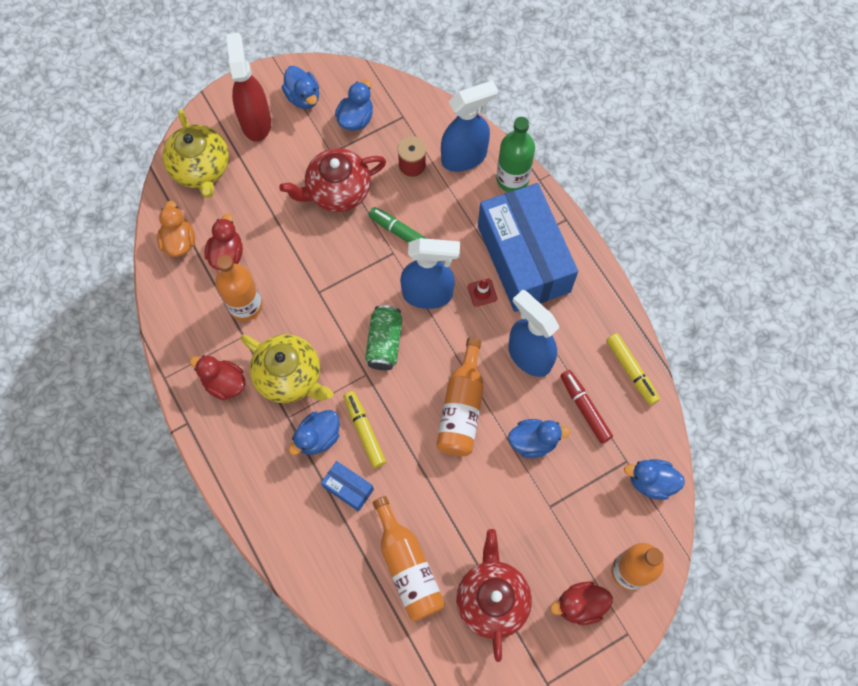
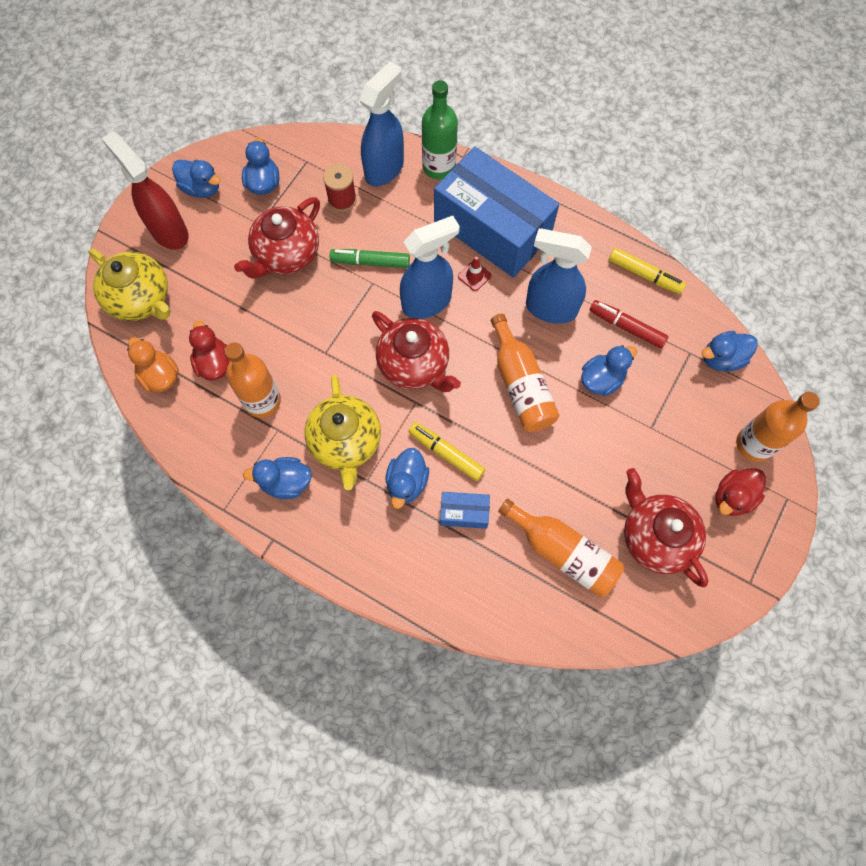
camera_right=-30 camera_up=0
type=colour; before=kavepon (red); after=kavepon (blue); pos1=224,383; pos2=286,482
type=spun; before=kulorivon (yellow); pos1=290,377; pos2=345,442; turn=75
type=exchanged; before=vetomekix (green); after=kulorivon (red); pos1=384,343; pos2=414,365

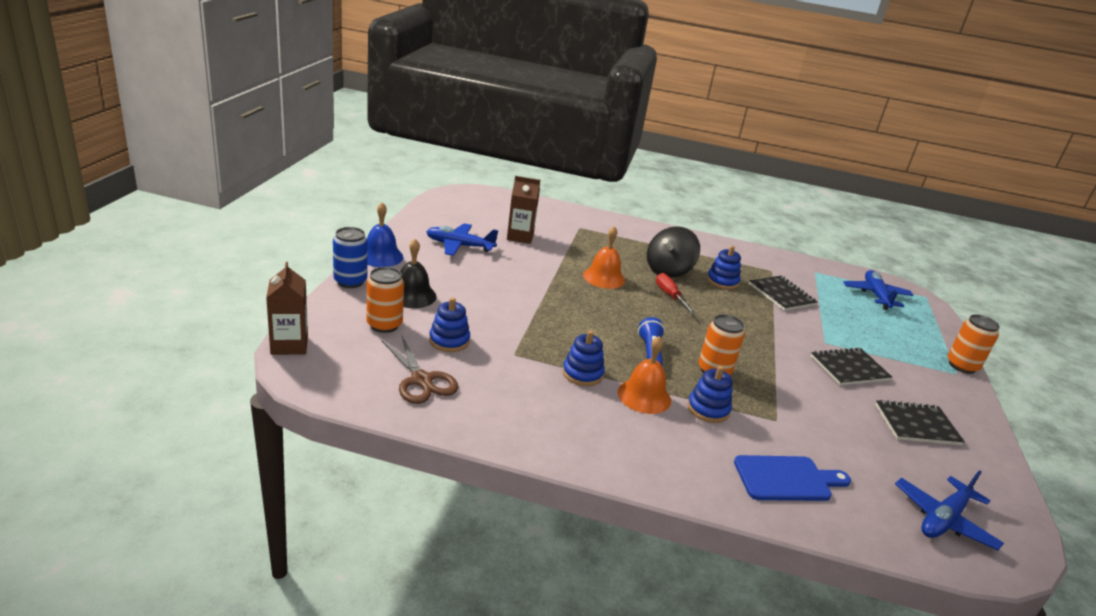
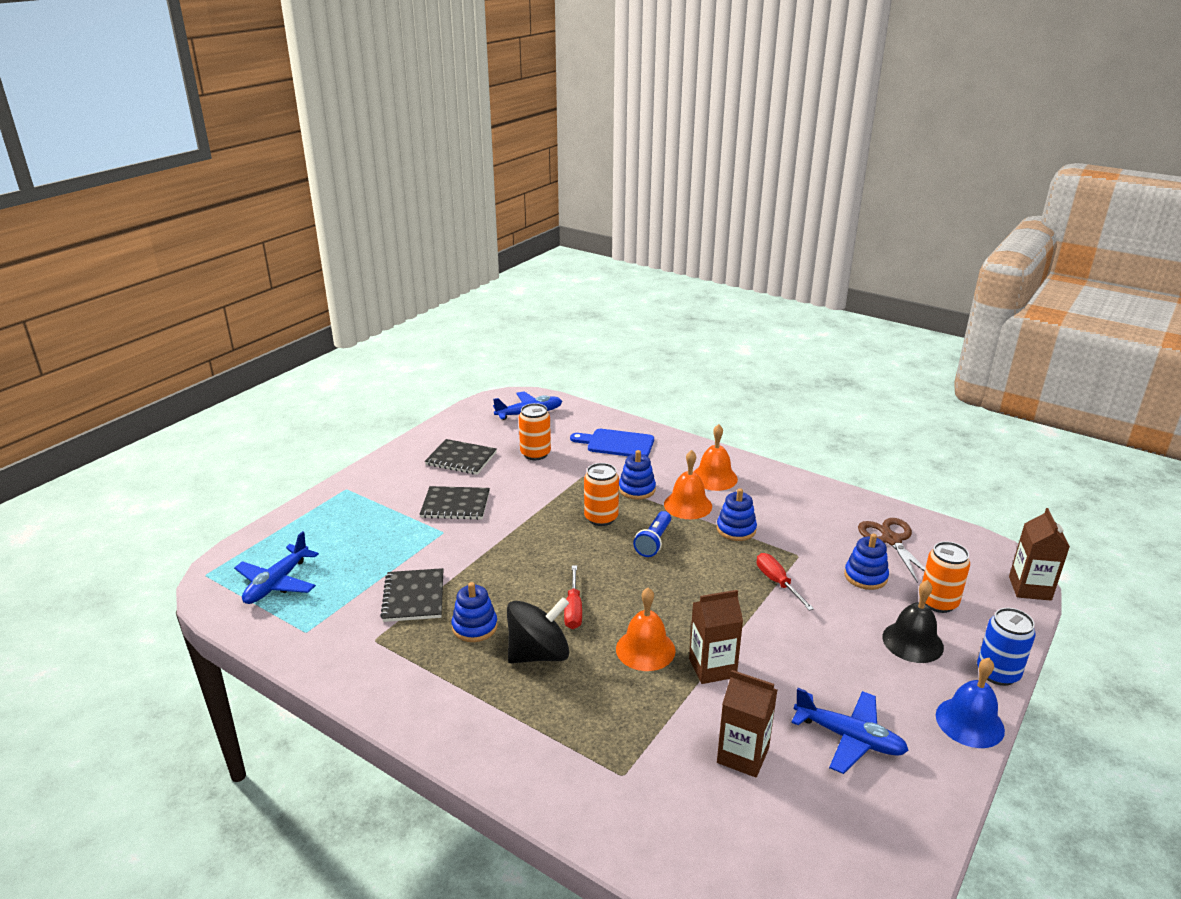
camera_right=-155 camera_up=0
type=relocated; before=vetomekix (orange); pos1=962,366; pos2=535,454
type=appeared; after=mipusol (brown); pos2=712,668
type=appeared; after=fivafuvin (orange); pos2=714,477
type=appeared; after=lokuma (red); pos2=777,583

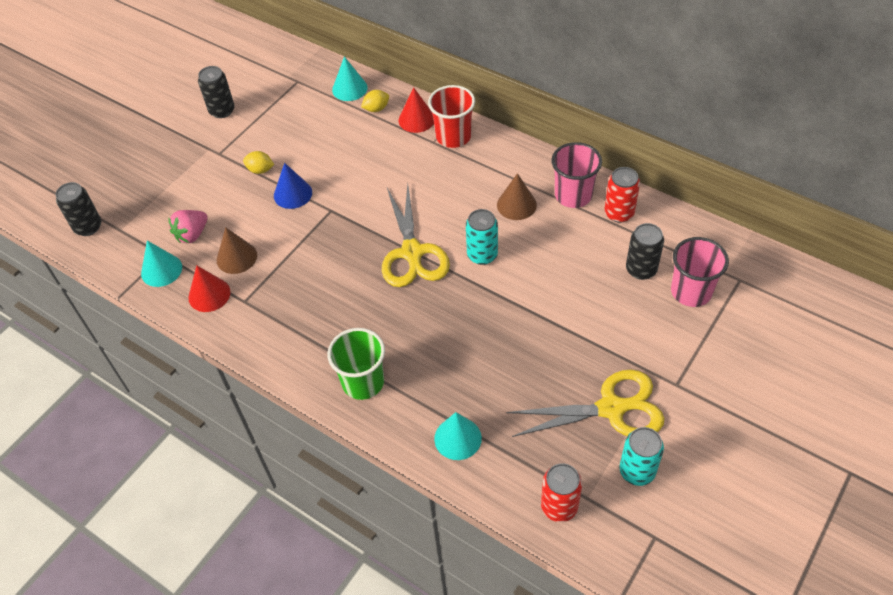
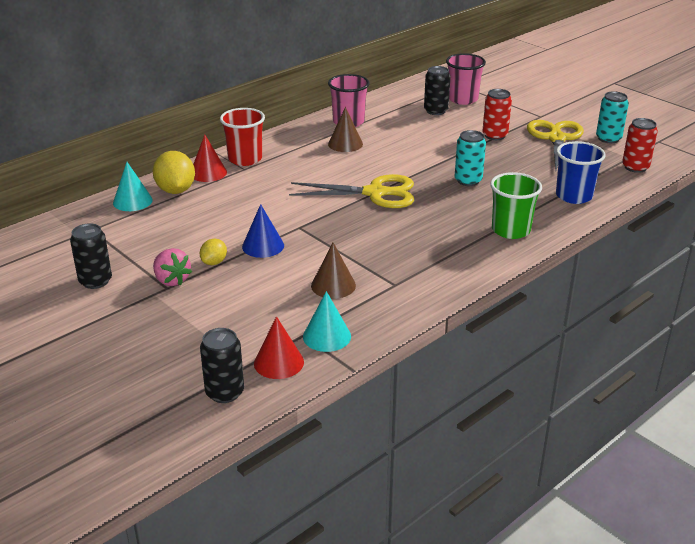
camera_right=-80 camera_up=-20
type=size; before=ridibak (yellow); pos1=376,109; pos2=176,190; scale=1.82
type=relocated; before=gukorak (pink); pos1=192,234; pos2=171,280
type=relocated; before=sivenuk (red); pos1=209,294; pos2=278,362
type=relocated; before=vetomekix (turquoise); pos1=482,255; pos2=468,180
type=relocated; before=vetomekix (red); pos1=619,213; pos2=494,135
type=exchanged; before=sivenuk (turquoise); after=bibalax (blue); pos1=458,438; pos2=574,196

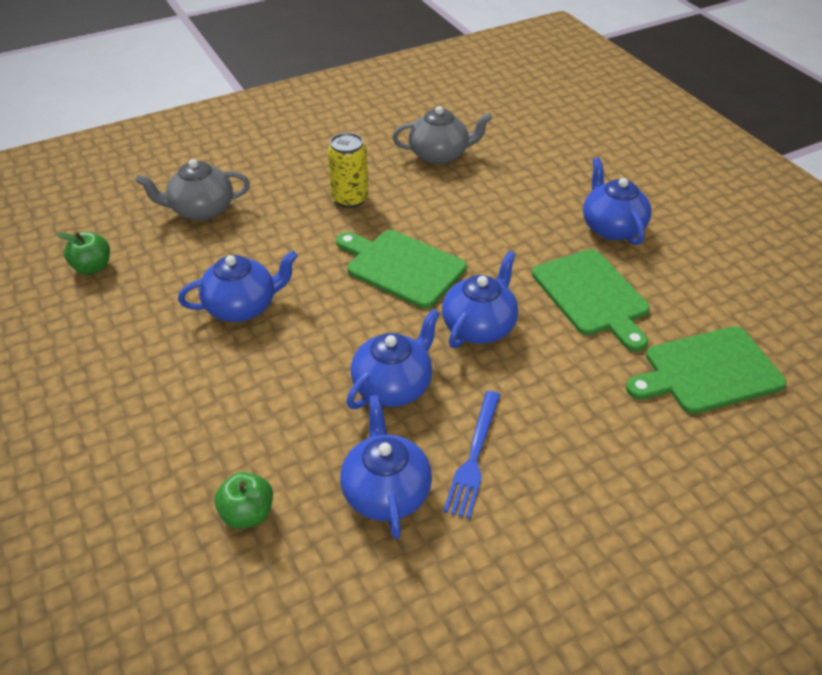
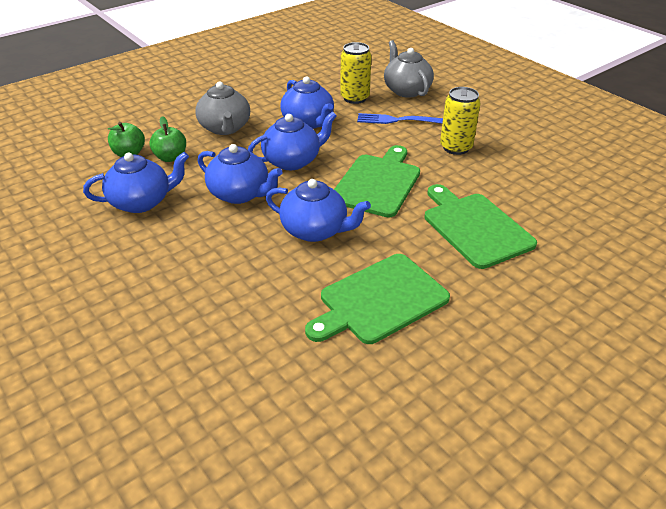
camera_right=80 camera_up=-5
type=relocated; before=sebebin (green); pos1=93,267; pos2=171,157
type=relocated; before=kulorivon (grey); pos1=439,155; pos2=225,128
type=relocated; before=kulorivon (blue); pos1=611,227; pos2=292,161
type=appeared; after=vetomekix (yellow); pos2=355,98
type=relocated; before=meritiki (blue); pos1=474,456; pos2=400,120
type=relocated; before=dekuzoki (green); pos1=707,371; pos2=475,227

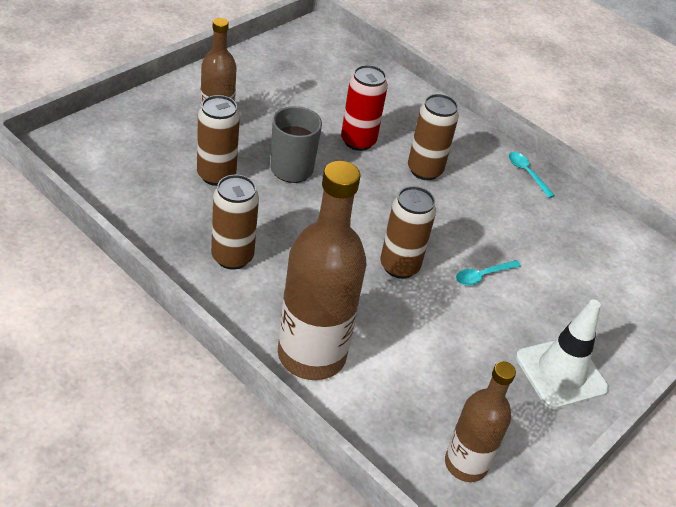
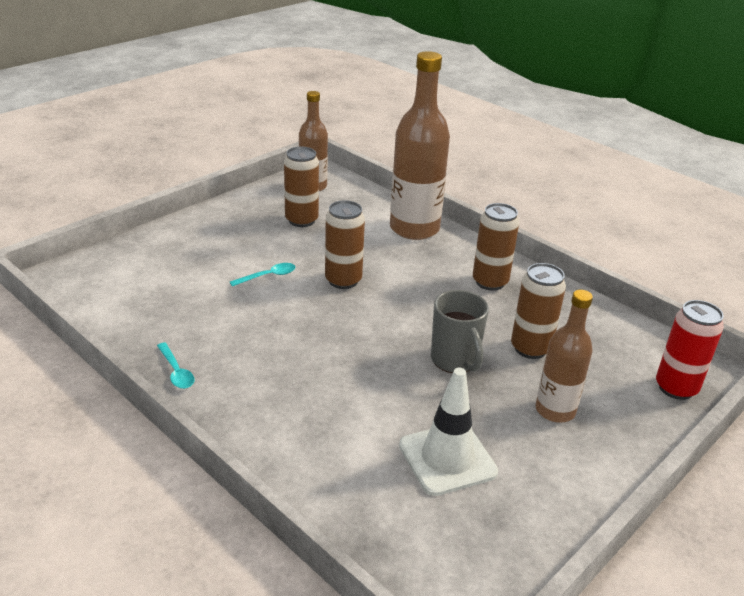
camera_right=-175 camera_up=-10
type=relocated; before=vetomekix (brown); pos1=424,170; pos2=301,220
type=relocated; before=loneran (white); pos1=561,373; pos2=447,459
type=relocated; before=vetomekix (red); pos1=358,141; pos2=676,388

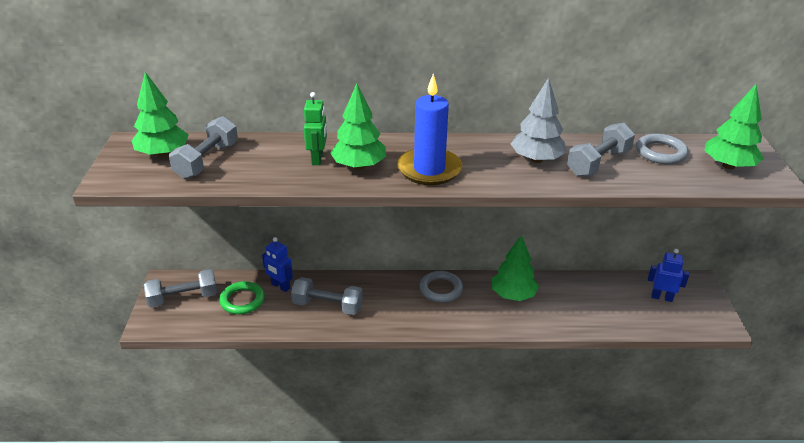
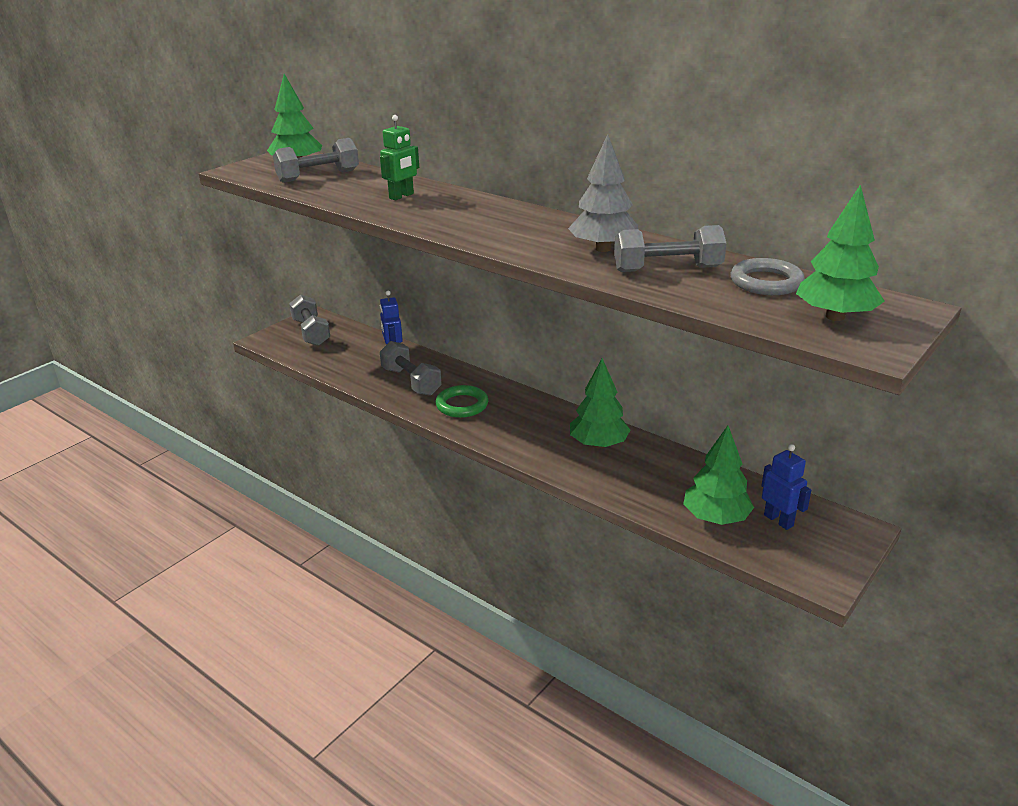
camera_right=40 camera_up=-5
type=spun; before=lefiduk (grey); pos1=183,298; pos2=311,332; turn=45
type=relocated; before=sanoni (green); pos1=242,300; pos2=462,405
type=relocated; before=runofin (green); pos1=359,166; pos2=715,518
type=missing; before=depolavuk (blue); pos1=429,169
type=missing; before=sanoni (grey); pos1=441,289

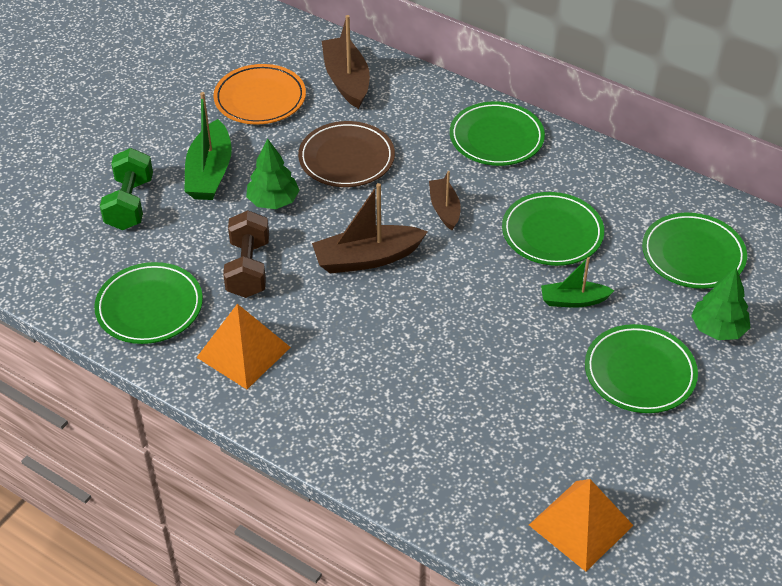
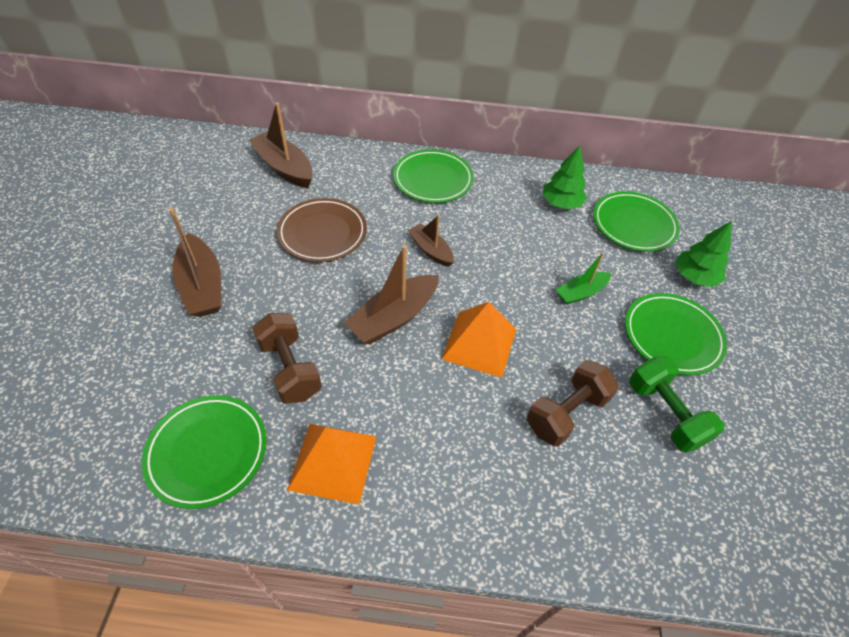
camera_right=-30 camera_up=5
type=colour; before=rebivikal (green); after=rebivikal (brown); pos1=210,172; pos2=202,286
type=relocated; before=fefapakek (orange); pos1=580,525; pos2=479,343
type=appeared; after=lefiduk (brown); pos2=566,413
type=relocated; before=runofin (green); pos1=273,201; pos2=561,203
type=relocated; before=lefiduk (green); pos1=130,204; pos2=665,413
type=missing; before=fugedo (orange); pos1=260,99
type=missing; before=fugedo (green); pos1=552,233

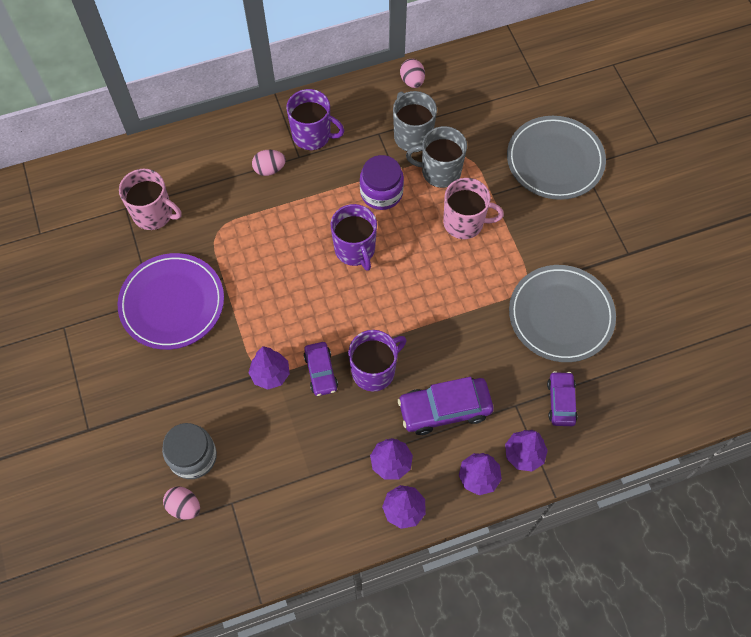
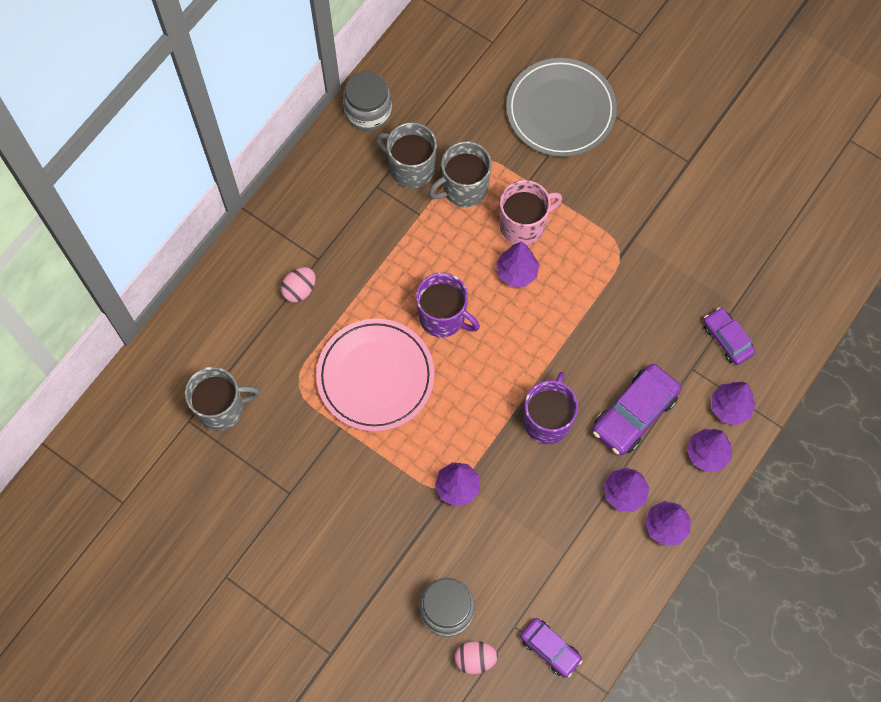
camera_right=-35 camera_up=5
type=colour; before=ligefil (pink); after=ligefil (grey); pos1=154,214; pos2=221,408
type=appeared; after=fugedo (pink); pos2=375,376
type=exchanged; before=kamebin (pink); after=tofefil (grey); pos1=412,81; pos2=368,111
type=appeared; after=runofin (purple); pos2=517,273
type=relocated; before=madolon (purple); pos1=321,372; pos2=550,649
type=missing; before=fugedo (purple); pos1=172,303
type=missing; before=ligefil (purple); pos1=312,135
type=missing; before=tofefil (purple); pos1=381,193
type=missing; before=fugedo (grey); pos1=561,315

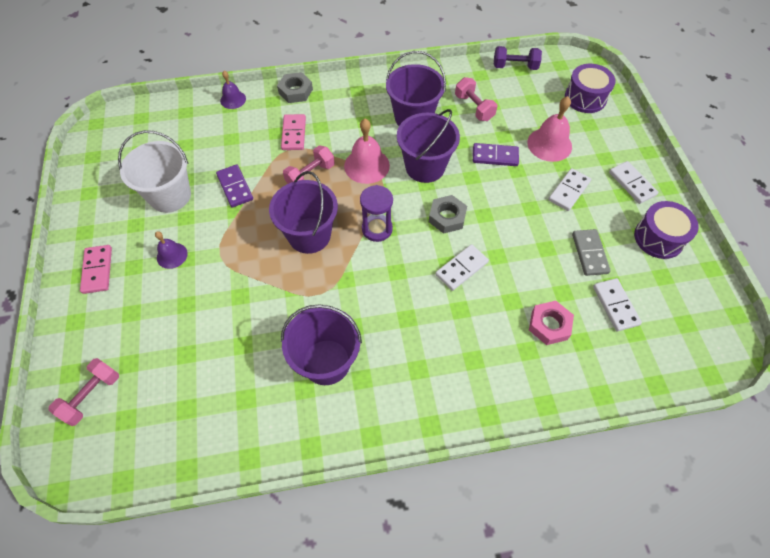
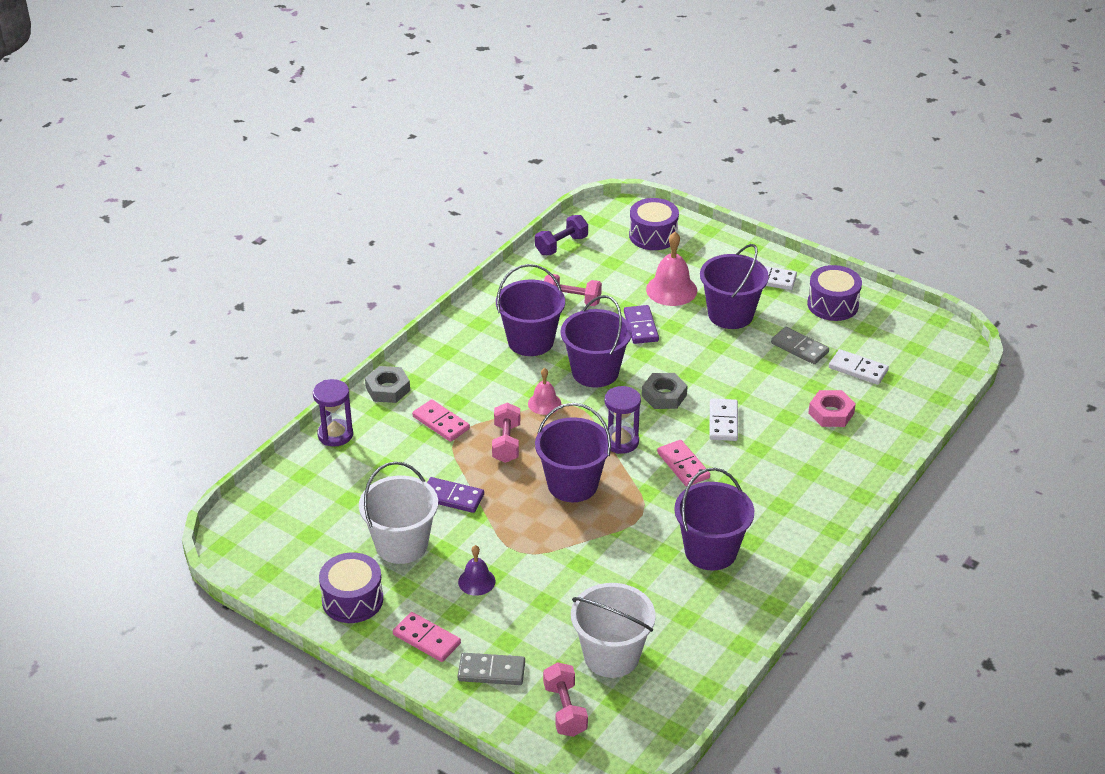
camera_right=-45 camera_up=-20
type=exchanged; before=fivafuvin (purple); after=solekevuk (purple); pos1=233,99; pos2=335,435
type=appeared; after=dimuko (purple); pos2=352,600
type=appeared; after=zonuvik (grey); pos2=491,671
type=size; before=fivafuvin (pink); pos1=366,165; pos2=544,403; scale=0.61
type=appeared; after=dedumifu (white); pos2=611,656
type=spun; before=zonuvik (purple); pos1=495,156; pos2=640,326; turn=-60
type=appeared; after=zonuvik (pink); pos2=683,465
type=exchanged; before=zonuvik (white); after=dedumifu (purple); pos1=569,191; pos2=730,314

